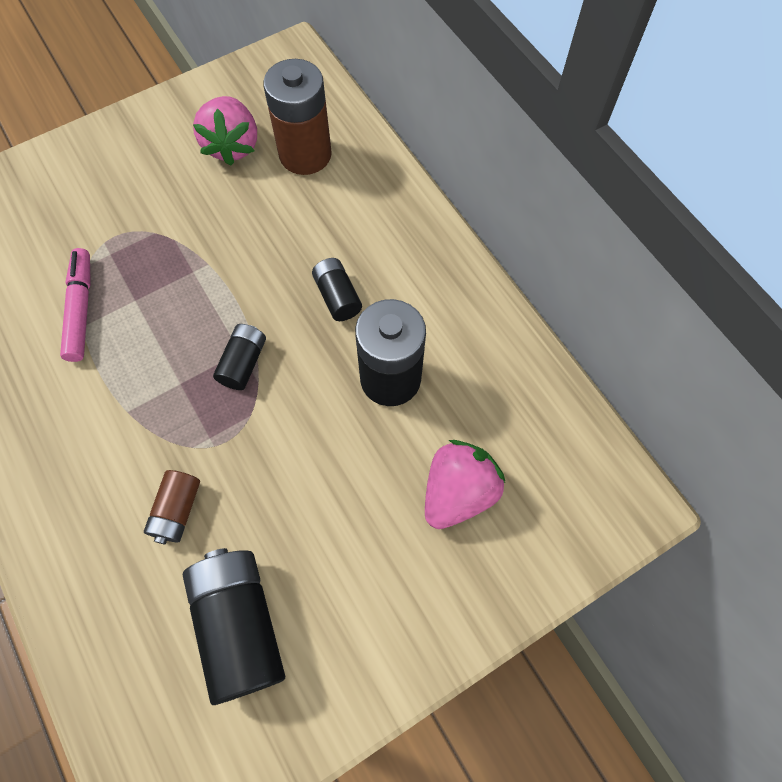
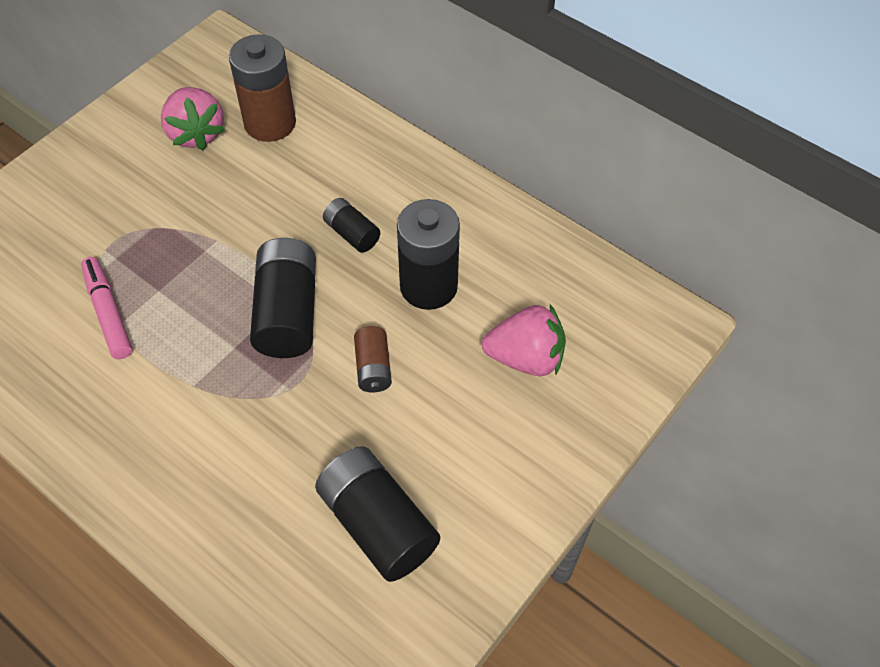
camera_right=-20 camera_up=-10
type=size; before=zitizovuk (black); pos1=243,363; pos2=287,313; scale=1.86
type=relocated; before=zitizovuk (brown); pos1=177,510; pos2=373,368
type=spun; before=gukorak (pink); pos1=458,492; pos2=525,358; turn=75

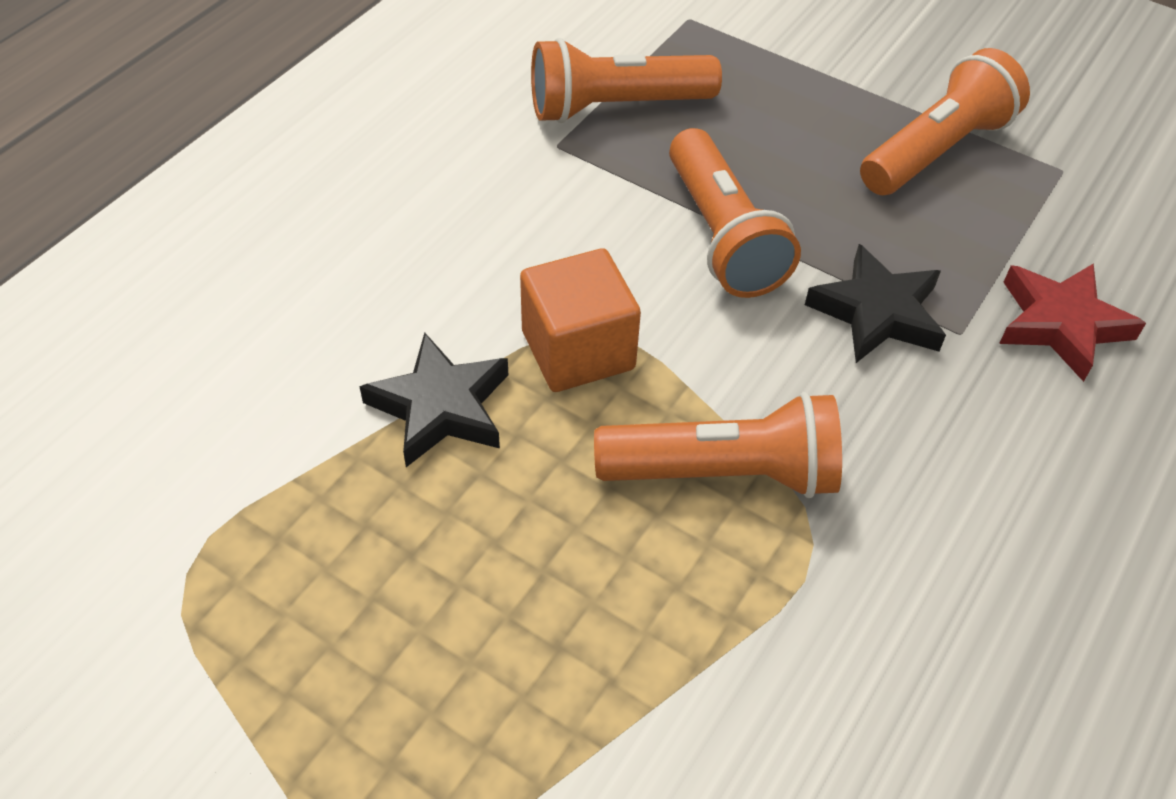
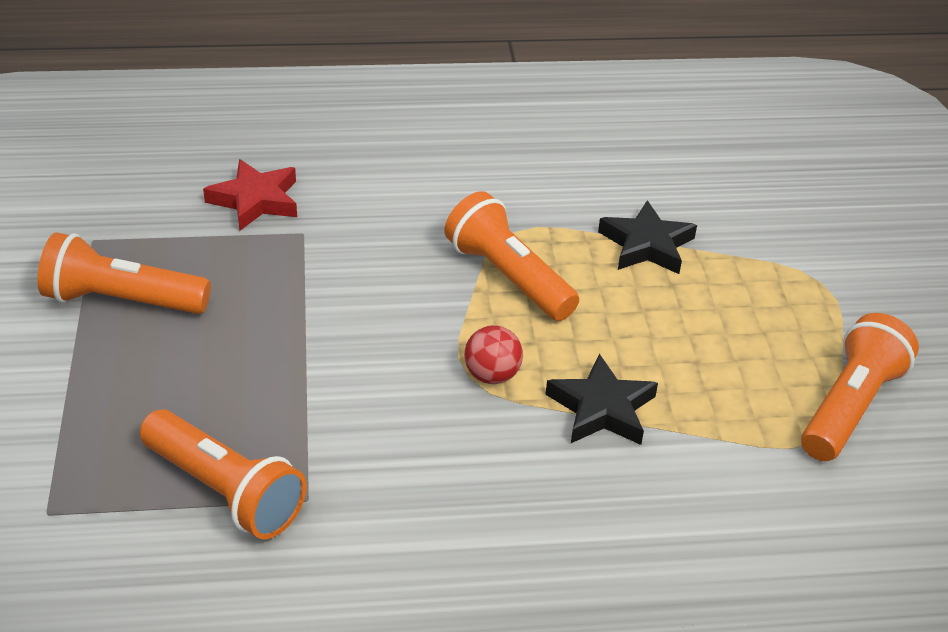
camera_right=-130 camera_up=-10
type=exchanged; before=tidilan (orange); after=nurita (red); pos1=578,350; pos2=492,375
type=relocated; before=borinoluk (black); pos1=877,312; pos2=646,245
type=relocated; before=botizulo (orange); pos1=722,236; pos2=850,406

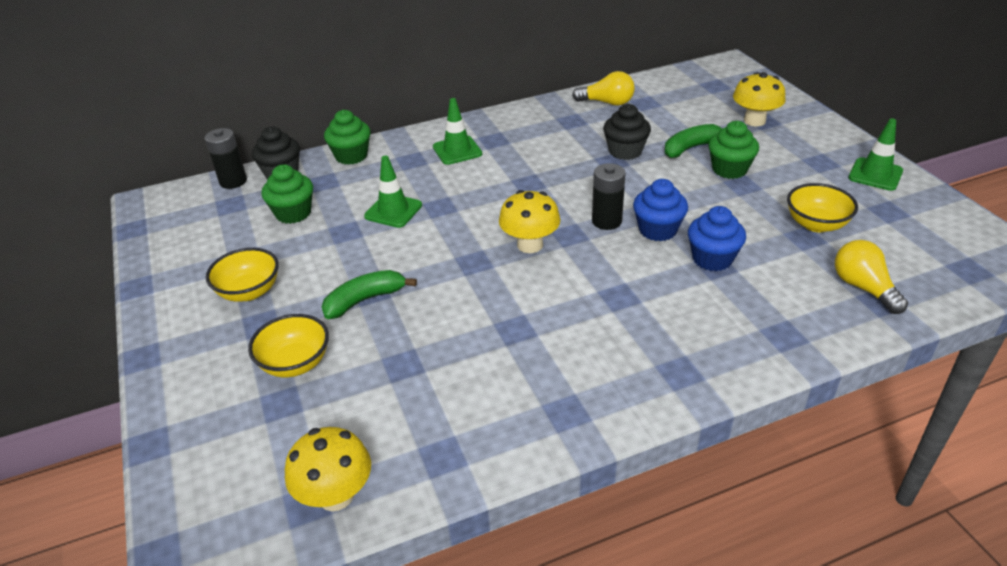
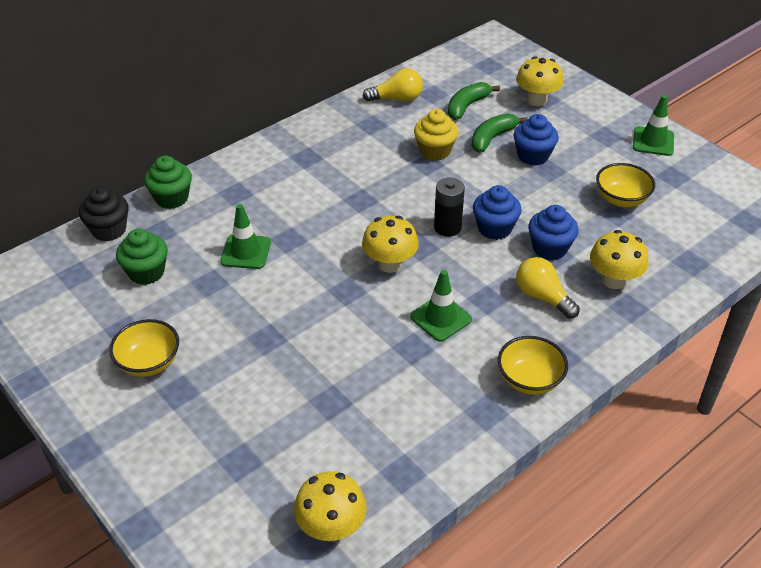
camera_right=-20 camera_up=5
type=relocated; before=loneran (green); pos1=457,150; pos2=440,318
type=colour; before=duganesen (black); after=duganesen (yellow); pos1=625,151; pos2=435,151
type=relocated; before=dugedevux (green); pos1=364,300; pos2=467,106
type=relocated; before=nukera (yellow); pos1=295,363; pos2=529,380
type=colour; before=duganesen (green); after=duganesen (blue); pos1=729,169; pos2=533,156
type=relocated; before=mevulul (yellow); pos1=863,287; pos2=542,297
type=appeared; after=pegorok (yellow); pos2=613,280
type=missing; before=zitizovuk (black); pos1=233,181

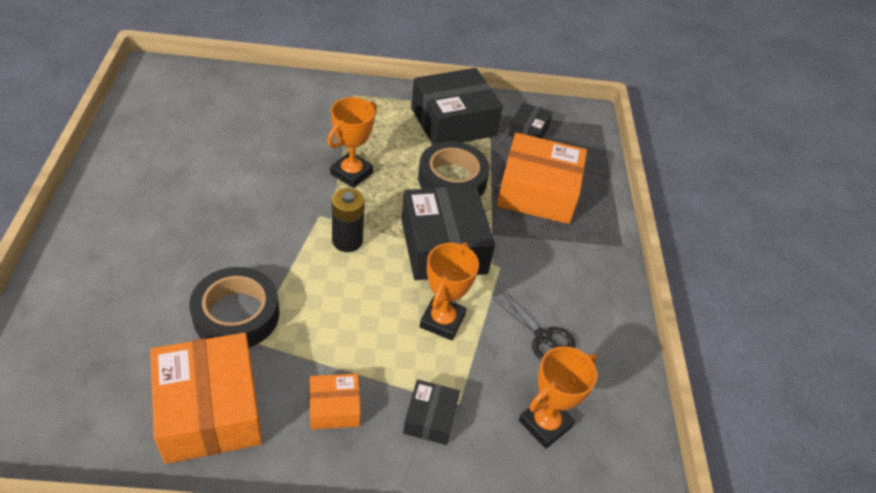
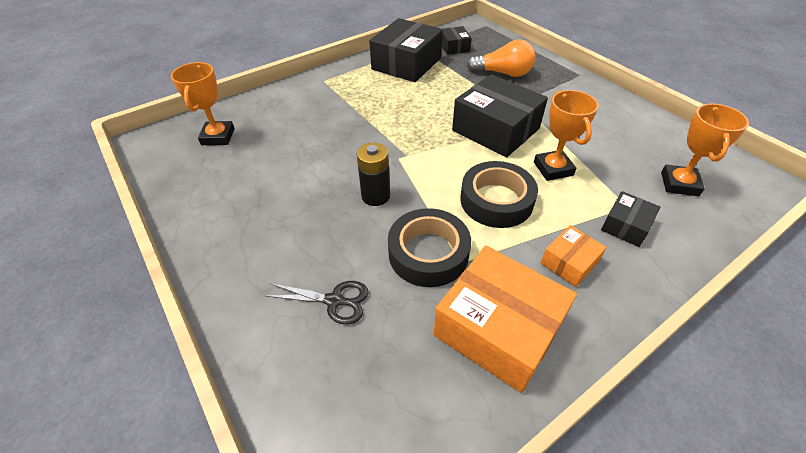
camera_right=-30 camera_up=0
type=relocated; before=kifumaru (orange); pos1=351,173; pos2=218,137
type=relocated; before=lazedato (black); pos1=543,337; pos2=334,301
type=relocated; before=zitizovuk (black); pos1=347,241; pos2=375,196
type=relocated; before=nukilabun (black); pos1=452,179; pos2=496,200
type=exchanged; before=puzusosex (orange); after=mevulul (orange); pos1=537,192; pos2=503,73
type=spun; before=puzusosex (black); pos1=430,418; pos2=625,226; turn=60

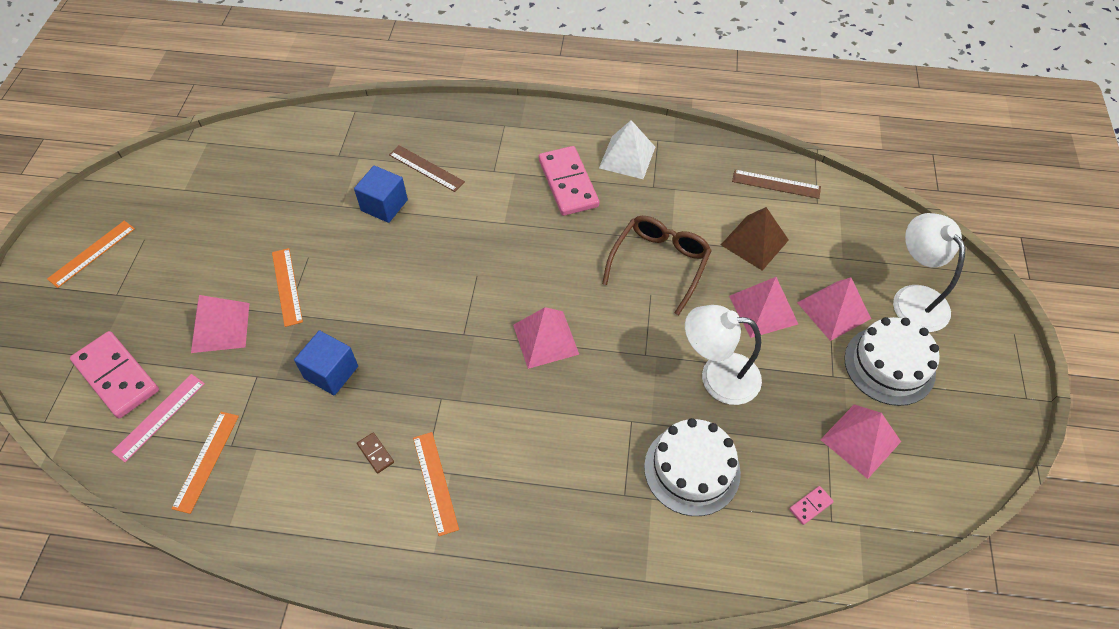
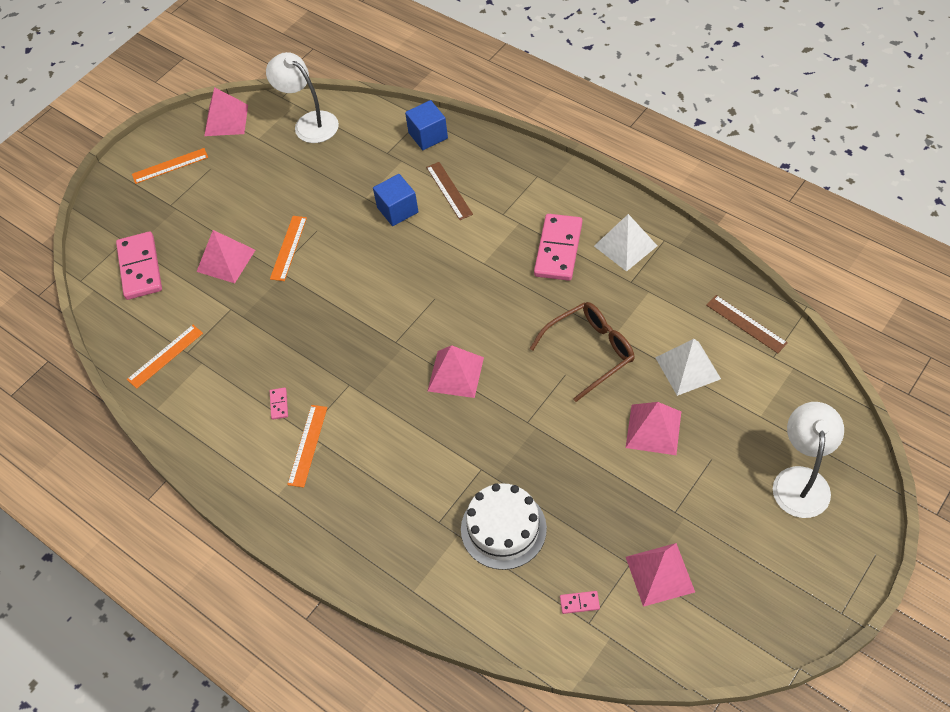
camera_right=35 camera_up=0
type=relocated; before=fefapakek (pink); pos1=834,310; pos2=226,120
type=relocated; before=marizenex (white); pos1=717,376; pos2=309,123
type=colour; before=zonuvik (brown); after=zonuvik (pink); pos1=375,453; pos2=279,404
type=relocated; before=tidilan (blue); pos1=331,372; pos2=428,135
type=colour; before=fefapakek (brown); after=fefapakek (white); pos1=754,242; pos2=687,368
type=missing; before=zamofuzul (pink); pos1=159,417
type=missing; before=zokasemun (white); pos1=889,365

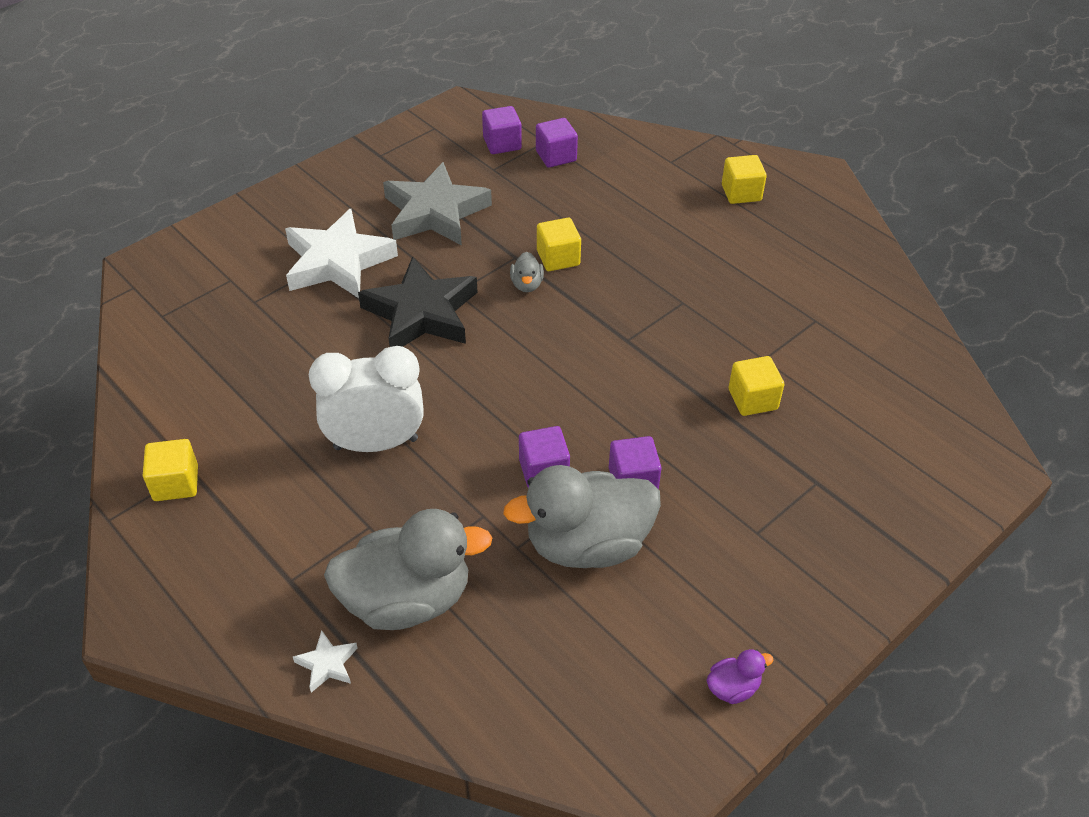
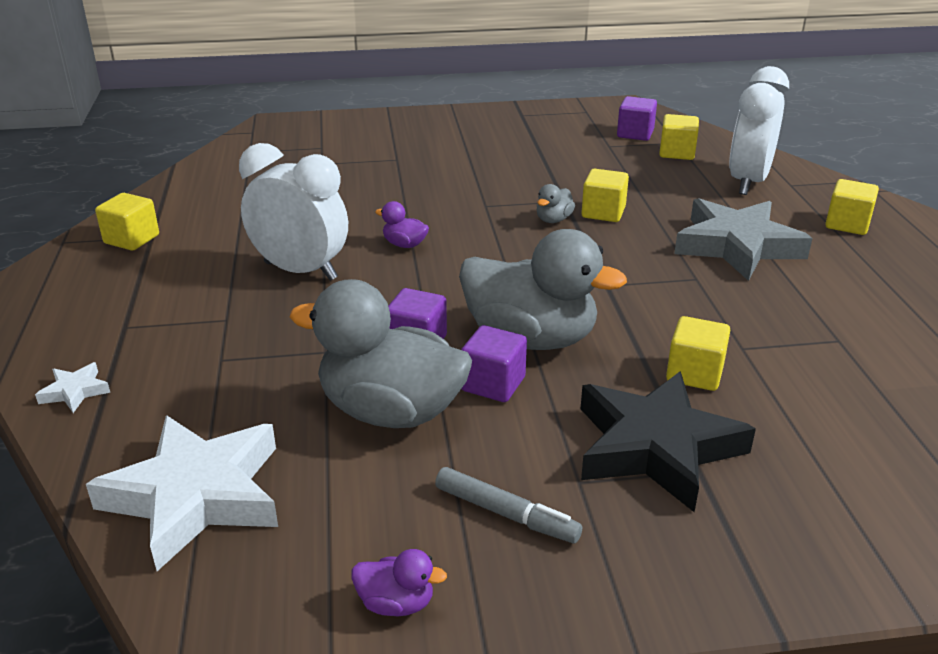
camera_right=35 camera_up=-15
type=relocated; before=borinoluk (white); pos1=338,262; pos2=196,496
type=appeared; after=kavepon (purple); pos2=404,244
type=appeared; after=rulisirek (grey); pos2=506,514
type=relocated; before=kavepon (grey); pos1=407,599; pos2=531,338
type=relocated; before=borinoluk (black); pos1=421,313; pos2=656,447
type=colour; before=tidilan (purple); after=tidilan (yellow); pos1=556,156; pos2=677,153
type=relocated; before=borinoluk (grey); pos1=435,212; pos2=737,246
type=appeared; after=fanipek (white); pos2=748,182

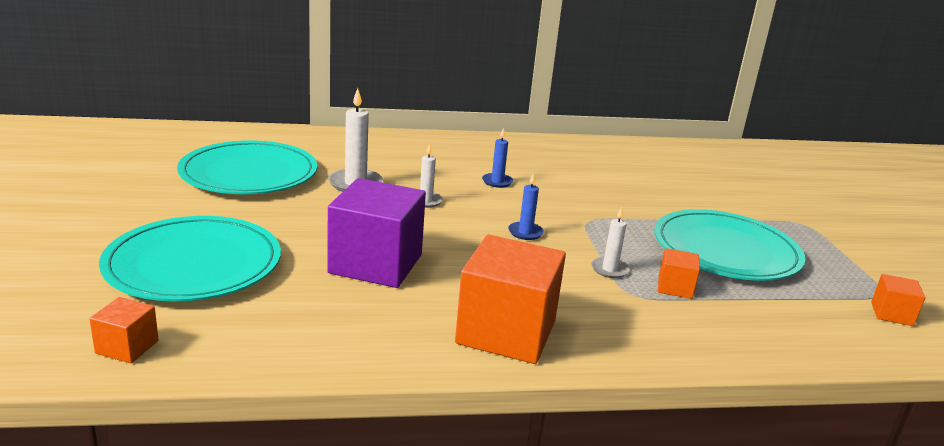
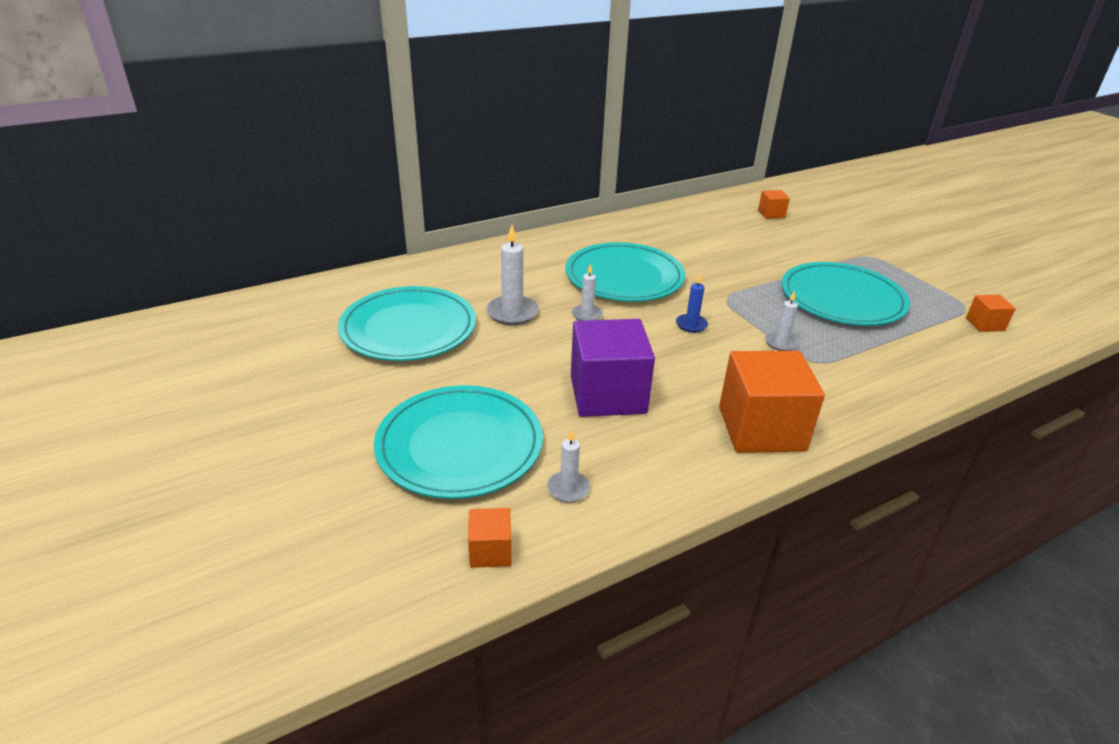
camera_right=-20 camera_up=10
type=appeared; after=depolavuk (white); pos2=568,488
type=exchanged; before=depolavuk (blue); after=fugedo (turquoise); pos1=497,182; pos2=624,277
type=relocated; before=tidilan (orange); pos1=675,287; pos2=771,214

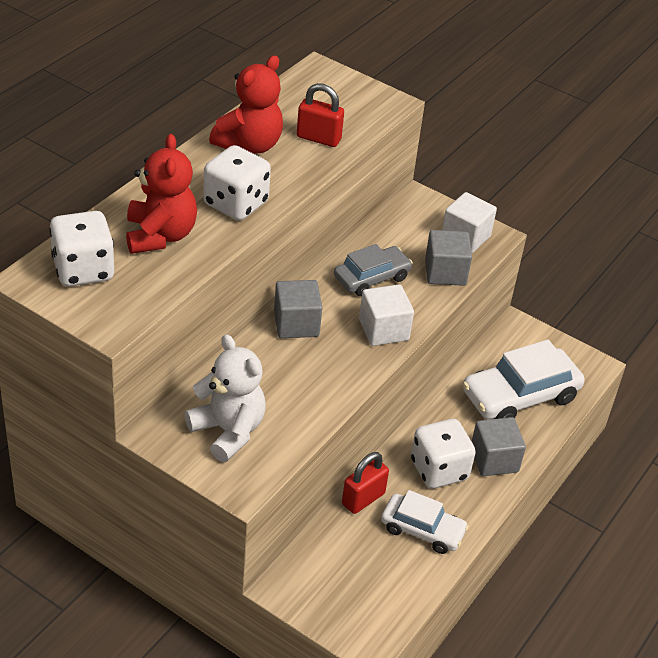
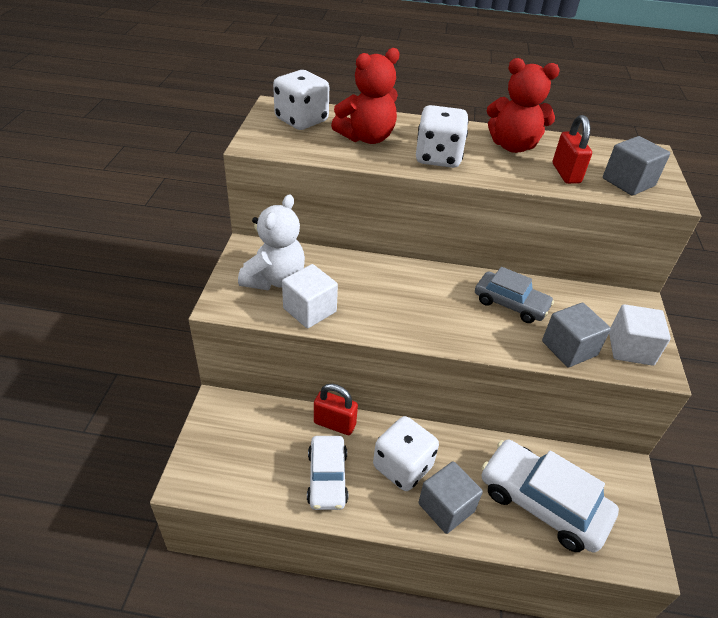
camera_right=65 camera_up=0
type=relocated; before=tidilan (white); pos1=383,330; pos2=309,310
type=relocated; before=tidilan (grey); pos1=296,324; pos2=628,182

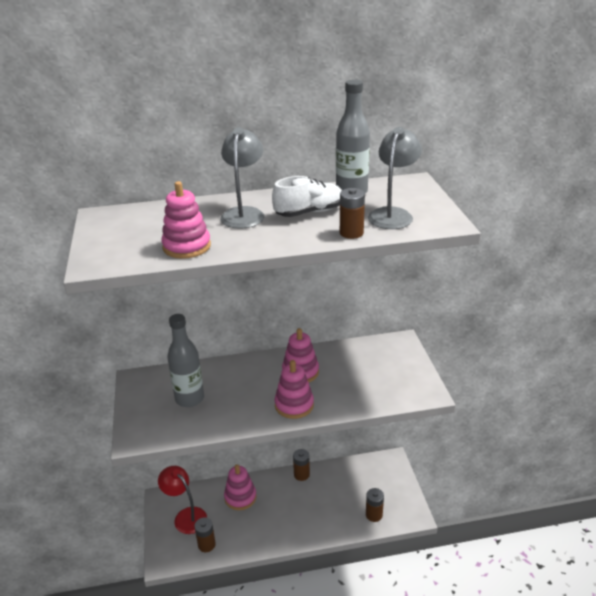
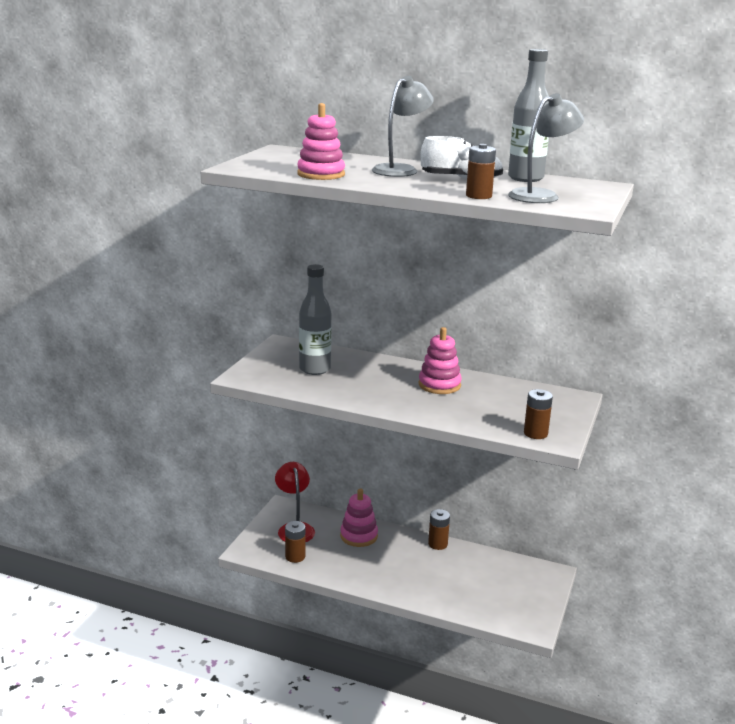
camera_right=30 camera_up=-10
type=relocated; before=zitizovuk (brown); pos1=374,515; pos2=535,433
type=missing; before=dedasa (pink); pos1=294,405

